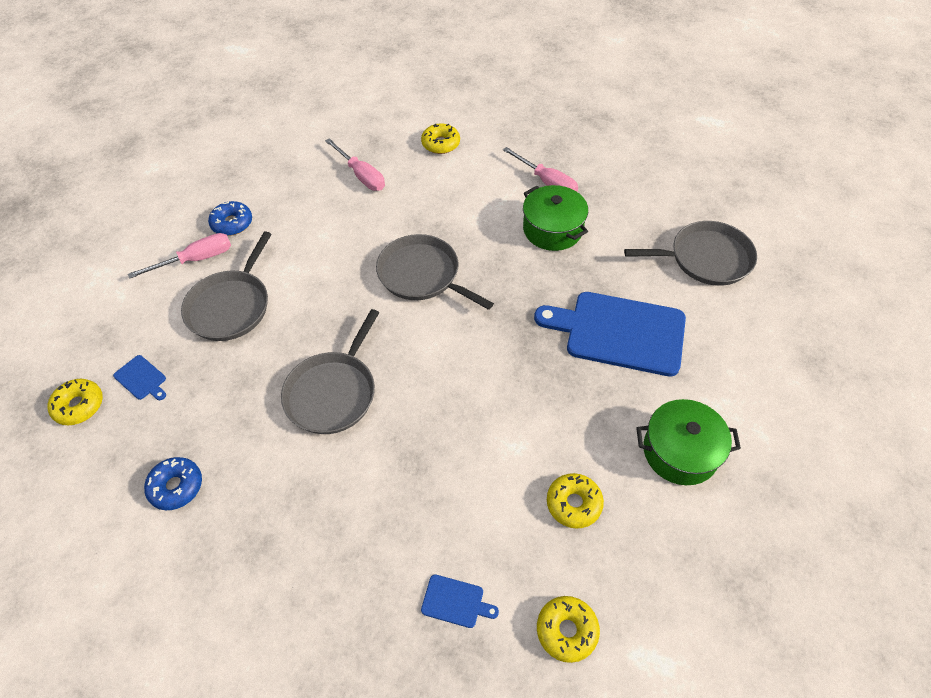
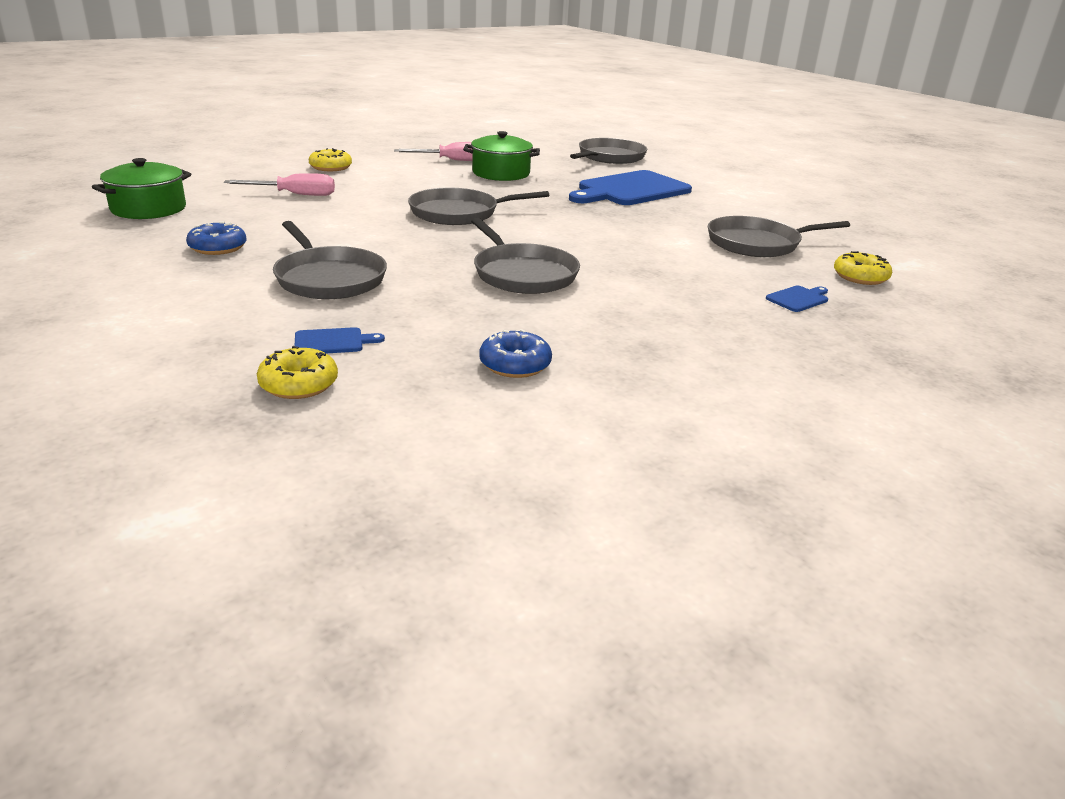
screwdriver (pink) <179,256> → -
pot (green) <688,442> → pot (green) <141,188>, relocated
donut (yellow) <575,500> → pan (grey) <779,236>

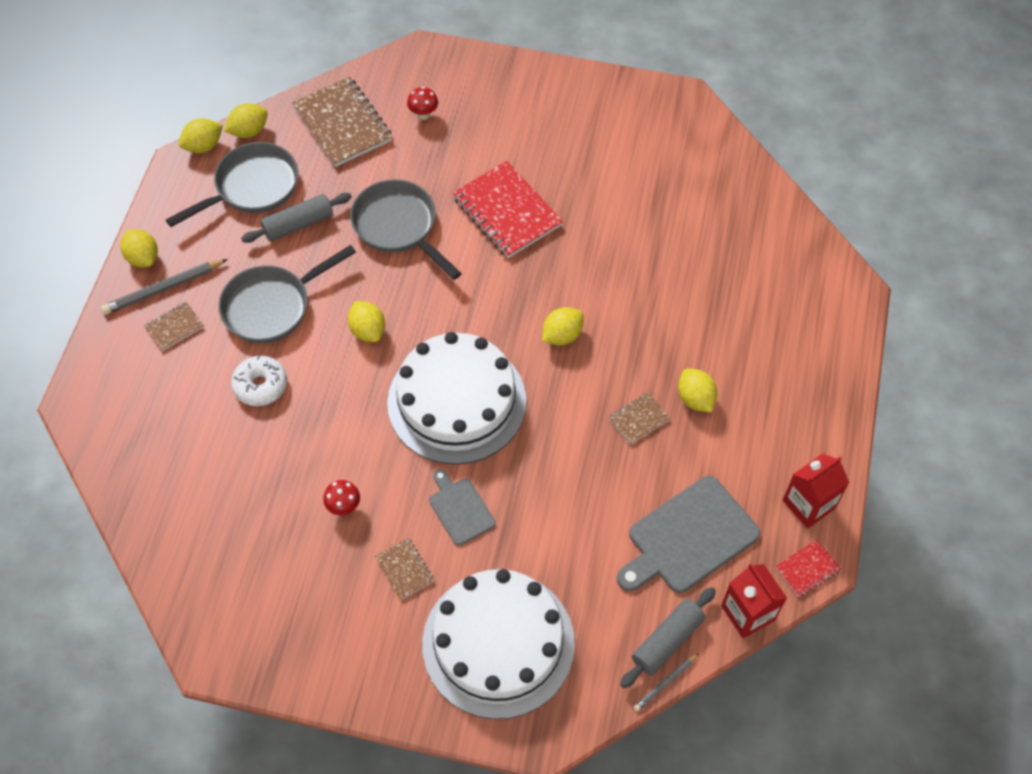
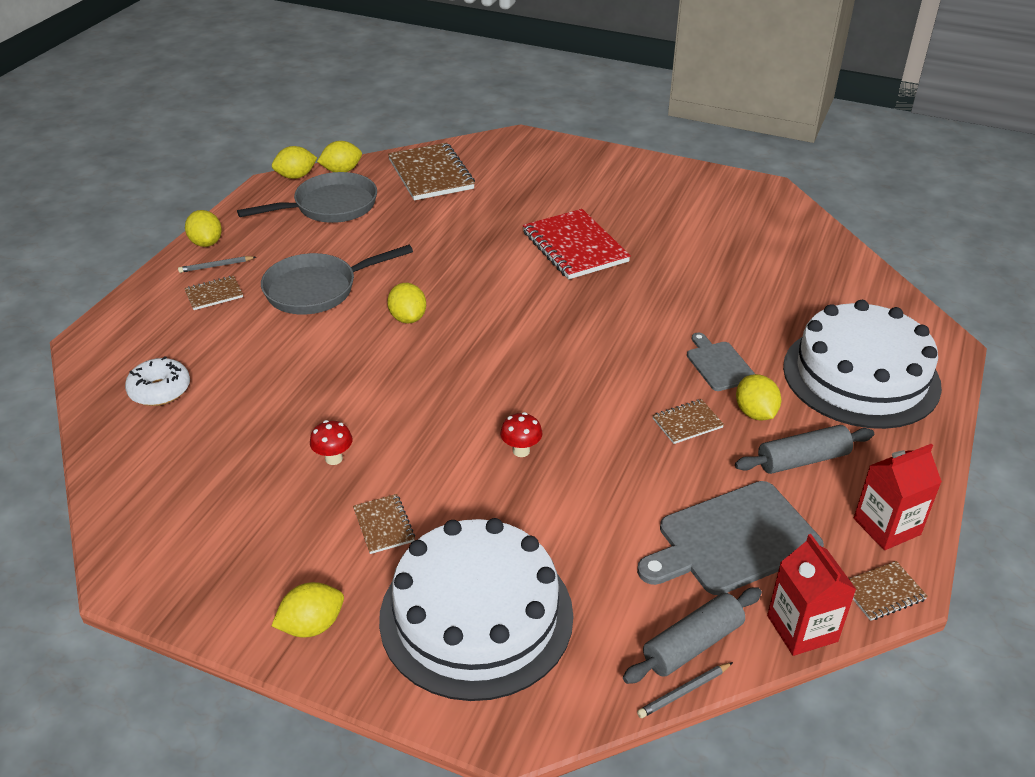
pan (grey) <406,229> → -
donut (white) <259,380> → donut (white) <157,381>, relocated
rolling pin (grey) <296,218> → rolling pin (grey) <804,449>, relocated
cake (white) <456,398> → cake (white) <862,364>, relocated
mushroom (red) <422,103> → mushroom (red) <521,434>, relocated
cutting board (grey) <462,507> → cutting board (grey) <721,361>, relocated
lemon (yellow) <563,326> → lemon (yellow) <308,610>, relocated
notebook (red) <808,568> → notebook (brown) <888,591>
pencil (grey) <164,287> → pencil (grey) <217,264>, x0.57

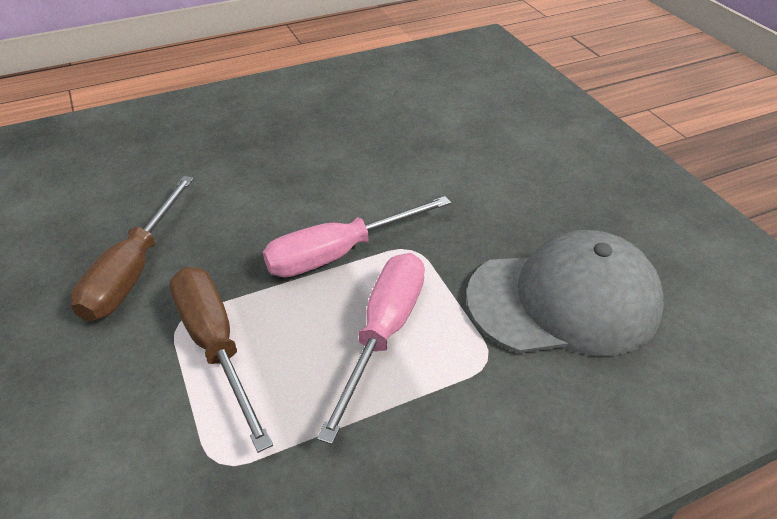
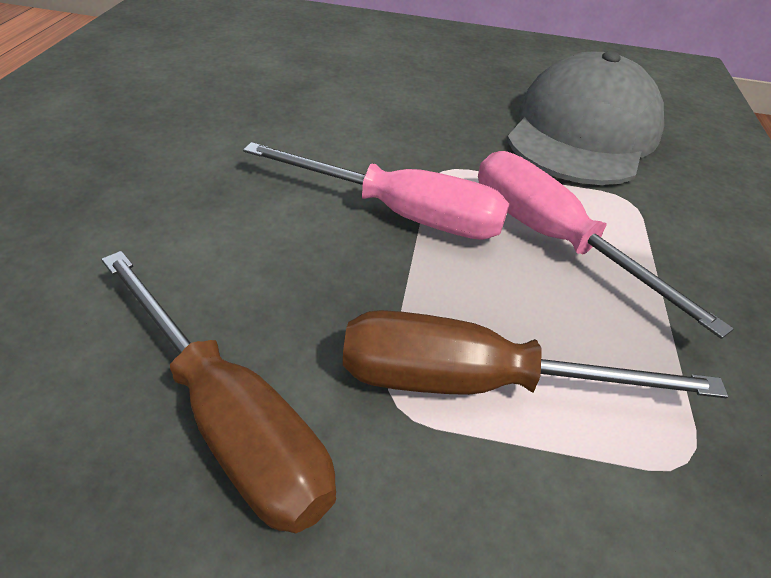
screwdriver (pink) <357,236> → screwdriver (pink) <376,191>, 75 degrees counterclockwise

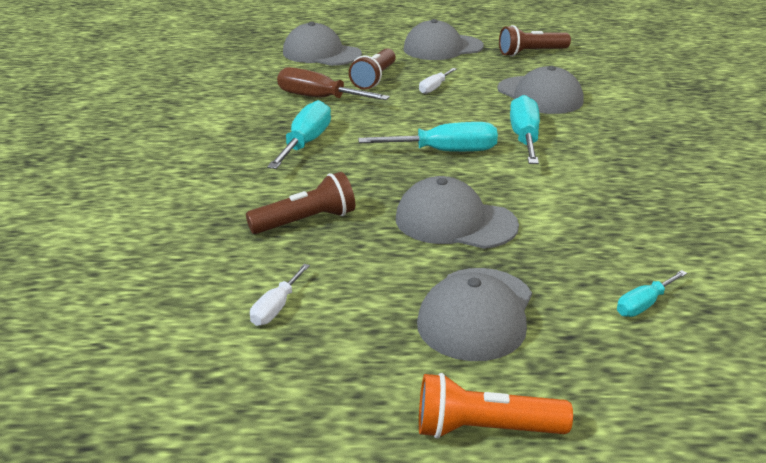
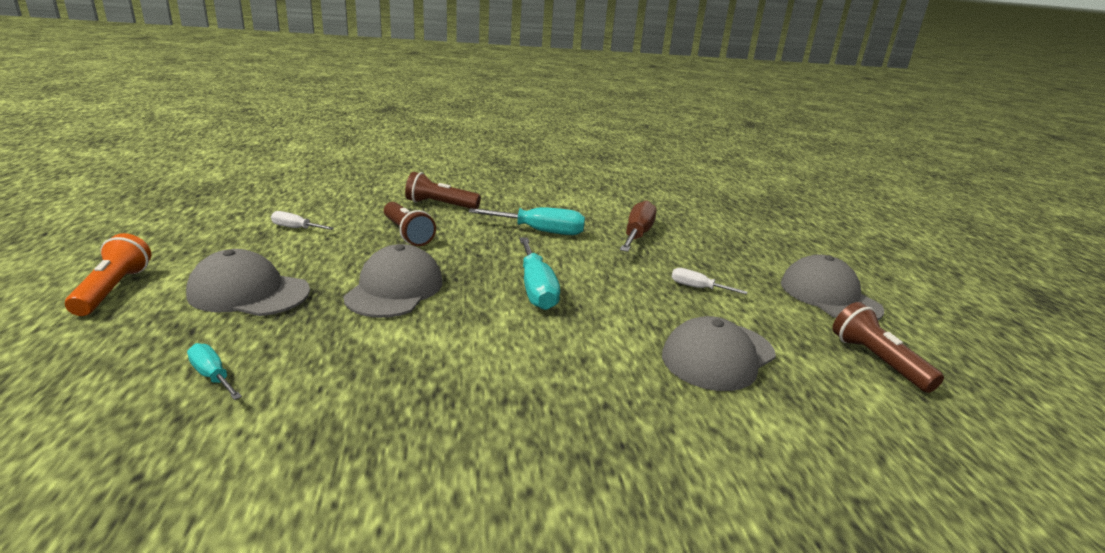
cap (grey) <322,44> → -
screwdriver (turquoise) <525,129> → -
flashlight (brown) <372,69> → flashlight (brown) <443,190>, relocated

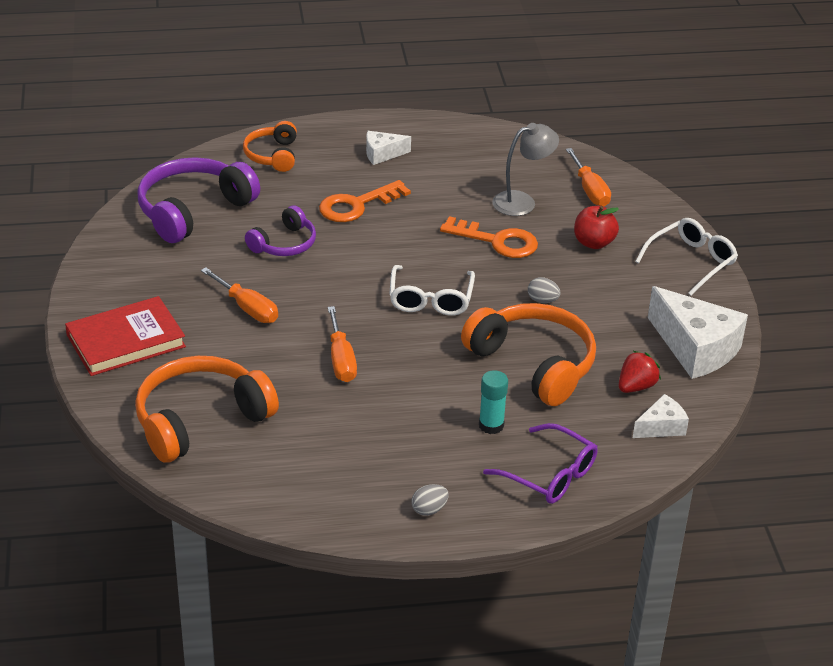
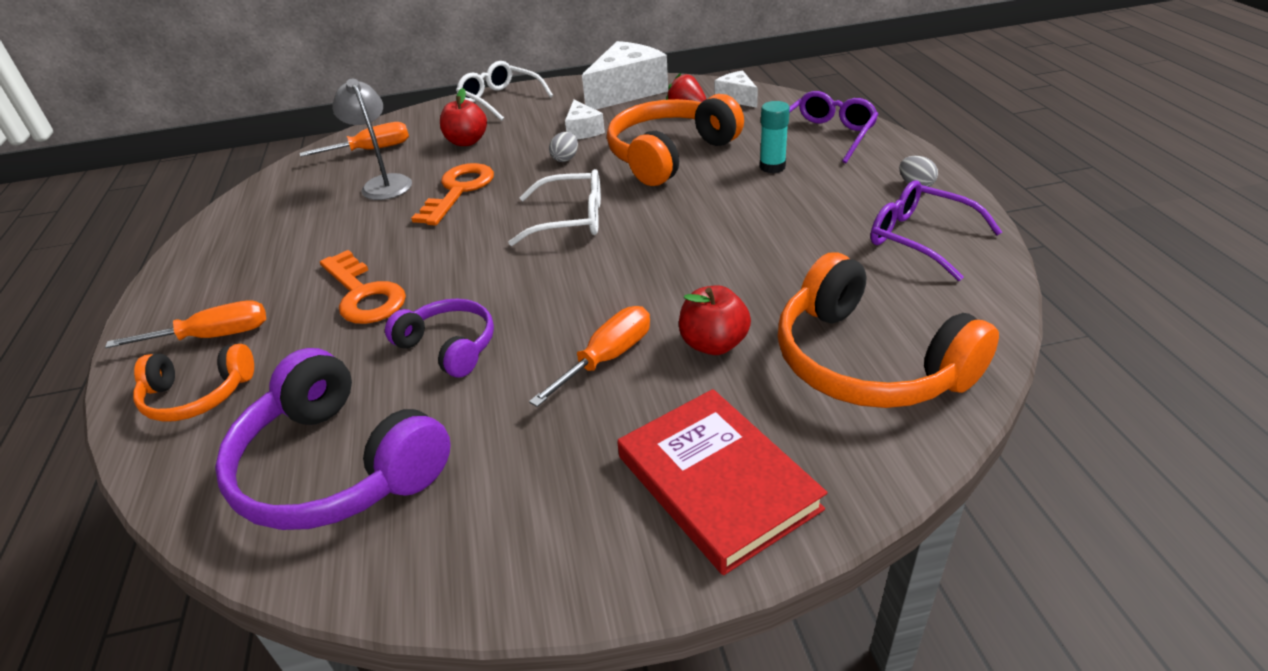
- → apple (red) <715,320>
- → glasses (purple) <936,230>
screwdriver (orange) <342,344> → screwdriver (orange) <185,324>, relocated
cheese (white) <388,148> → cheese (white) <585,119>, relocated

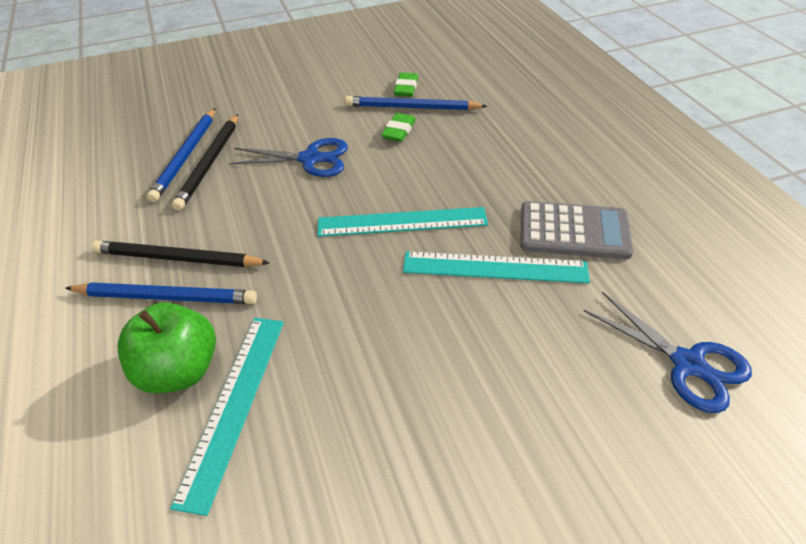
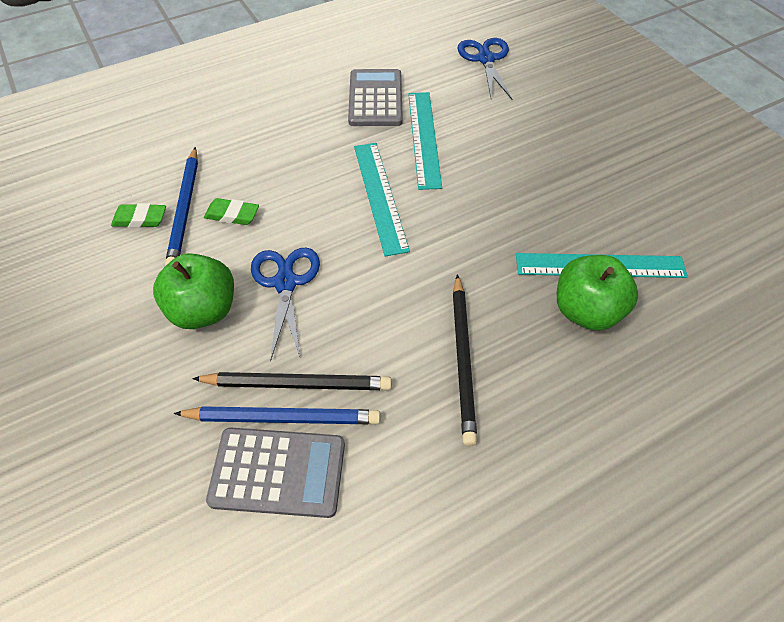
pencil (blue) <161,293> → -
- → apple (green) <193,291>
- → calculator (grey) <275,472>
scissors (blue) <668,352> → scissors (blue) <484,68>, 45 degrees counterclockwise

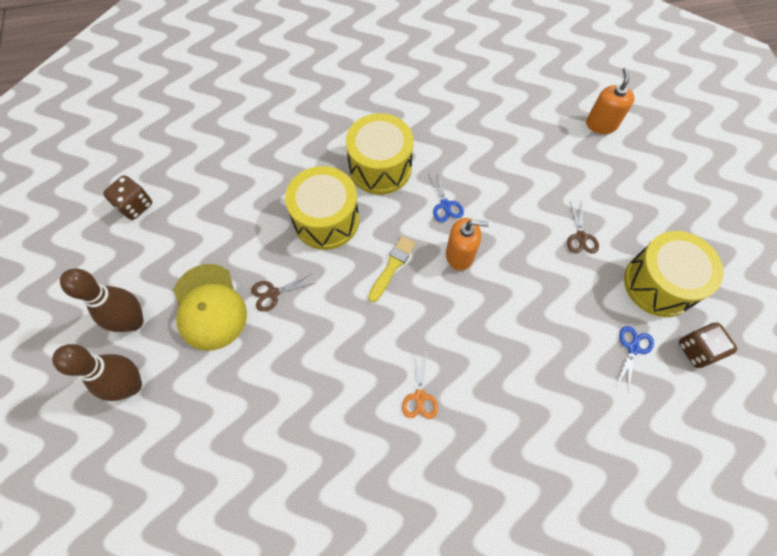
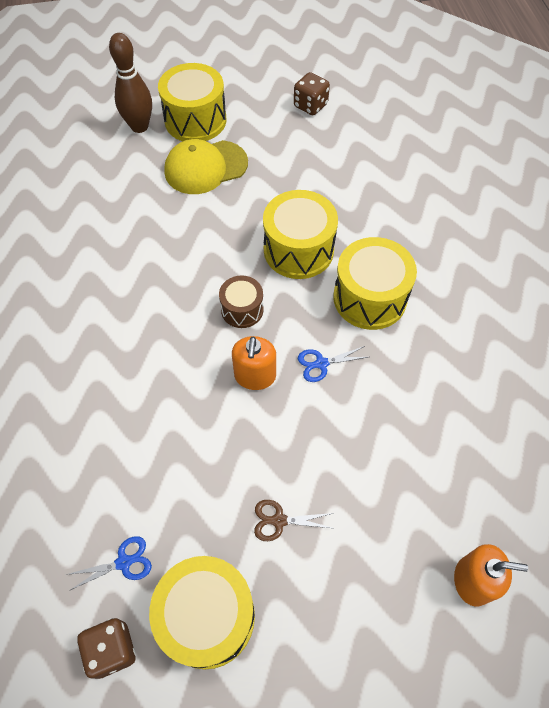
scissors (brown) <283,292> → -
scissors (orange) <420,385> → -
bowling pin (brown) <102,300> → drum (yellow) <192,102>
brush (yellow) <392,269> → drum (brown) <241,302>
scissors (blue) <635,359> → scissors (blue) <108,563>, 45 degrees counterclockwise

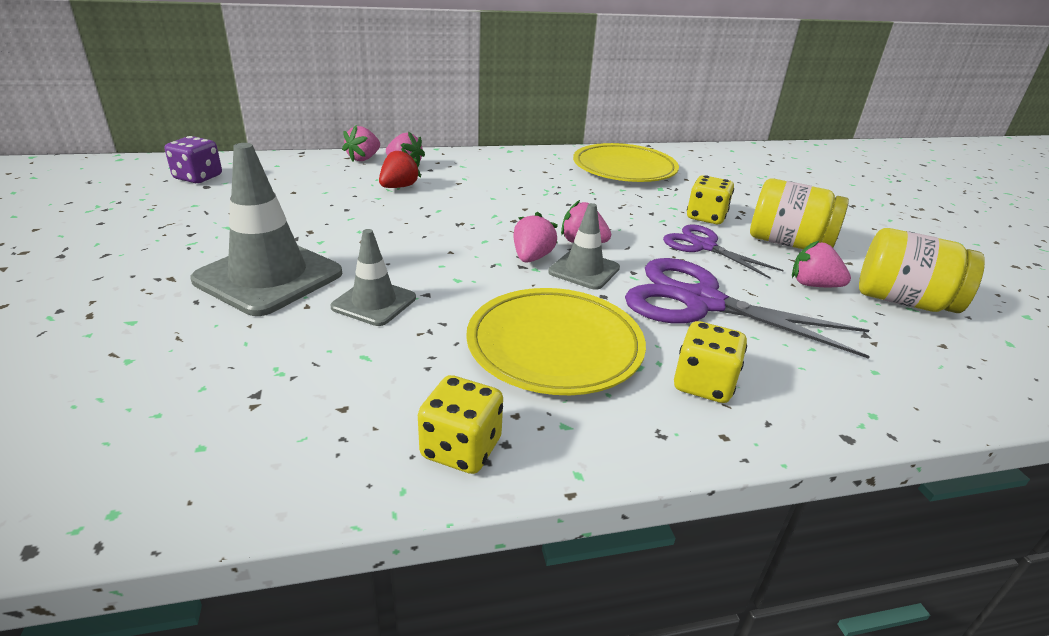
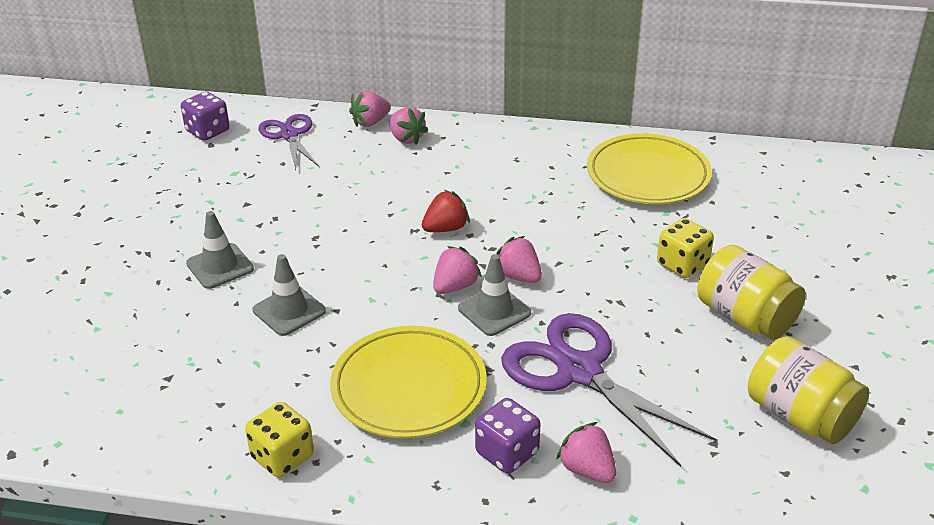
strawberry (red) <400,168> → strawberry (red) <446,211>, relocated
scissors (purple) <723,251> → scissors (purple) <288,142>, relocated
strawberry (pink) <821,263> → strawberry (pink) <586,452>, relocated
dice (yellow) <710,362> → dice (purple) <508,436>
traffic cone (grey) <266,229> → traffic cone (grey) <220,250>, x0.56

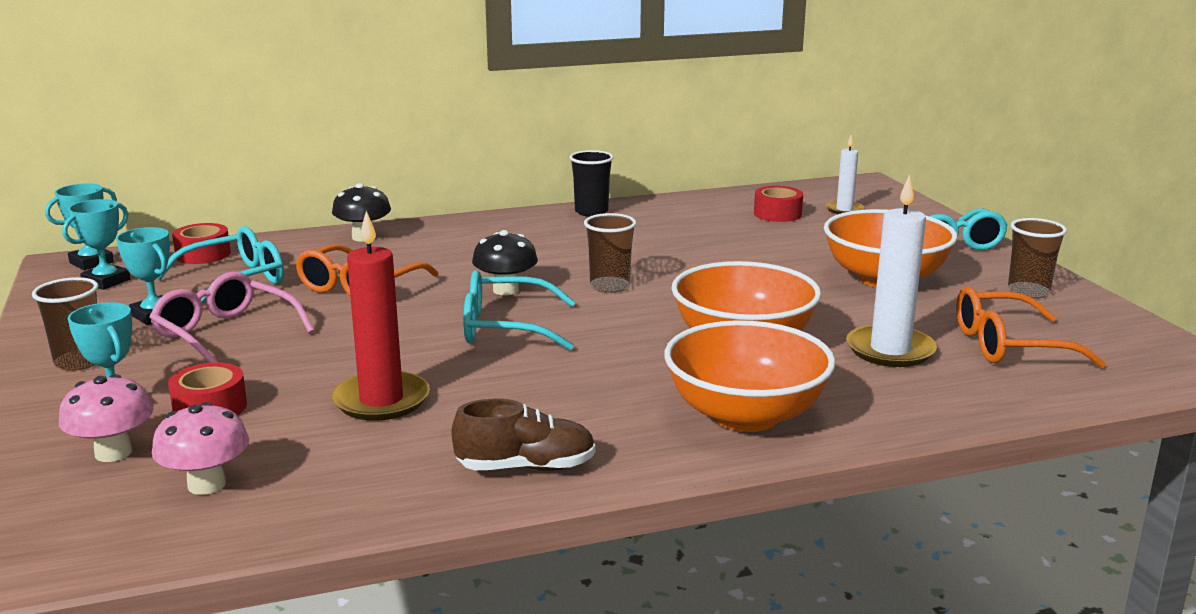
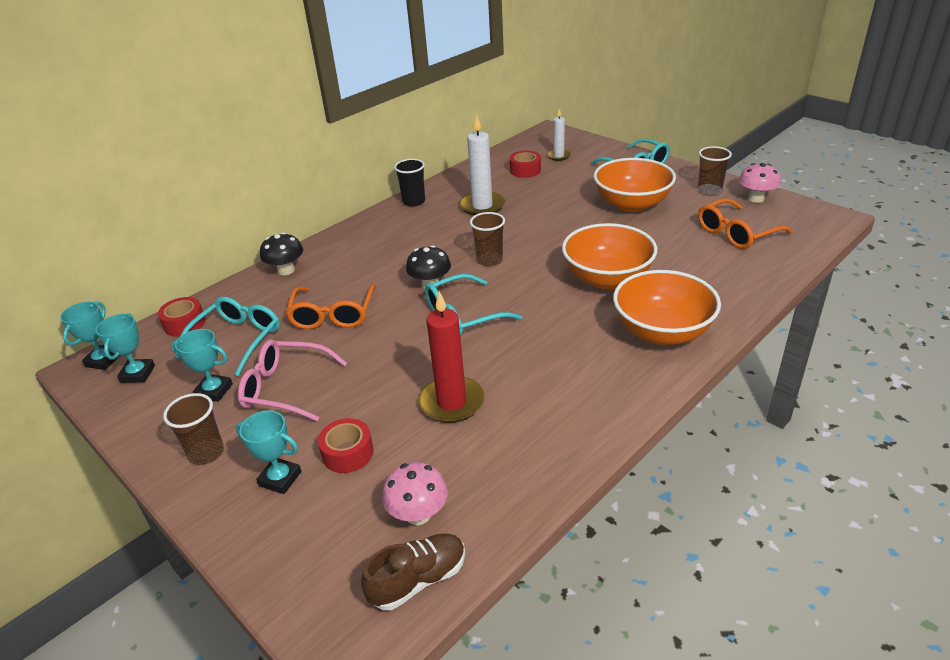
mushroom (pink) <106,418> → mushroom (pink) <760,183>, relocated
shoe (brown) <524,435> → shoe (brown) <413,572>, relocated
candle (white) <891,271> → candle (white) <482,165>, relocated

